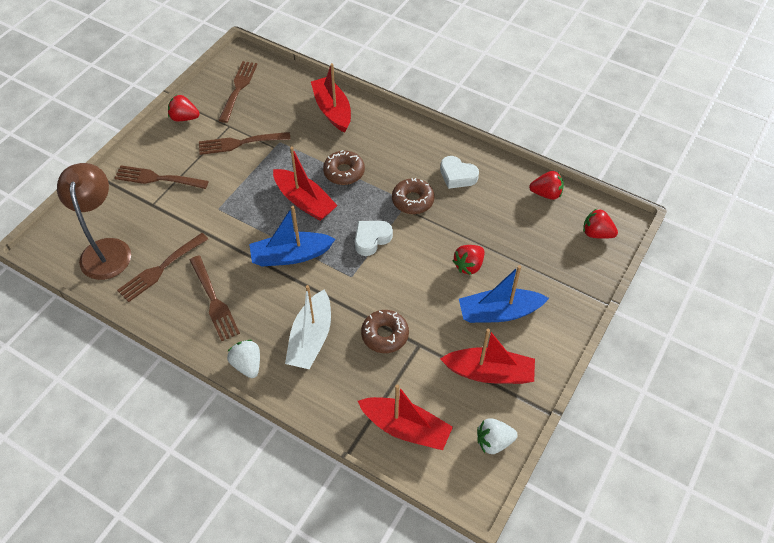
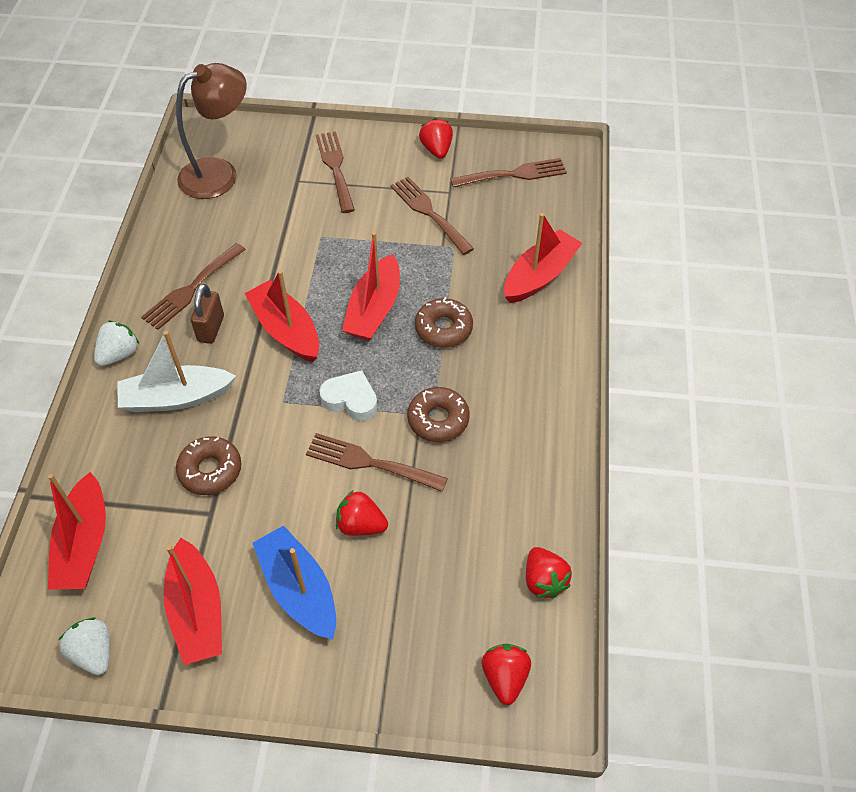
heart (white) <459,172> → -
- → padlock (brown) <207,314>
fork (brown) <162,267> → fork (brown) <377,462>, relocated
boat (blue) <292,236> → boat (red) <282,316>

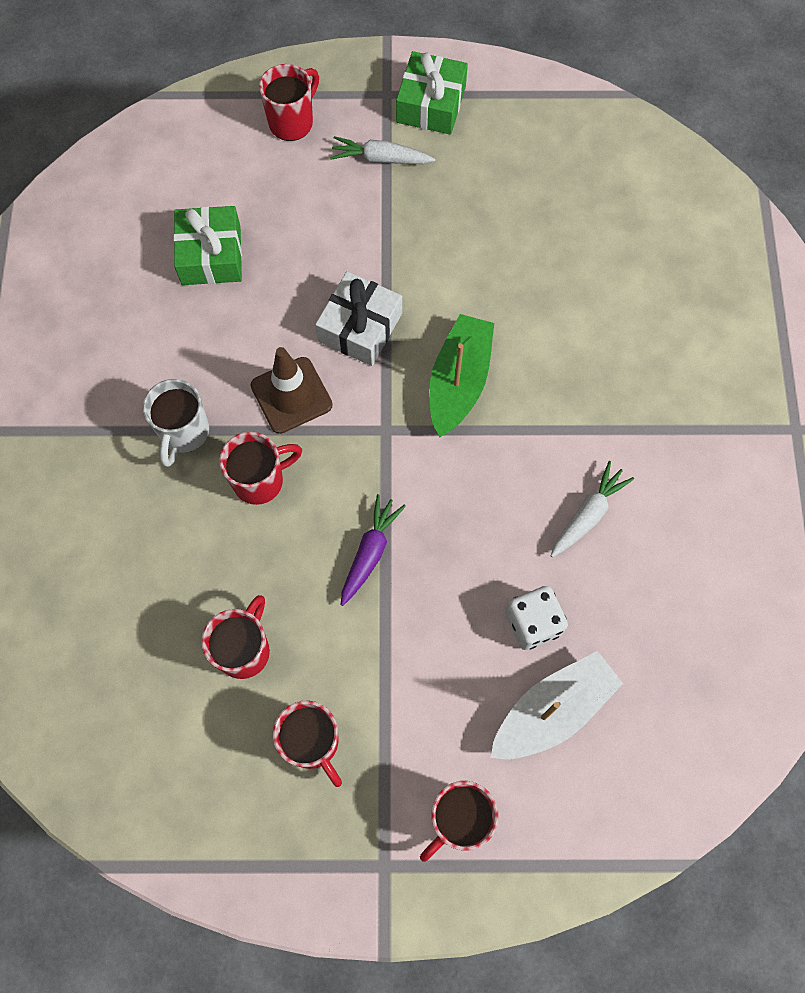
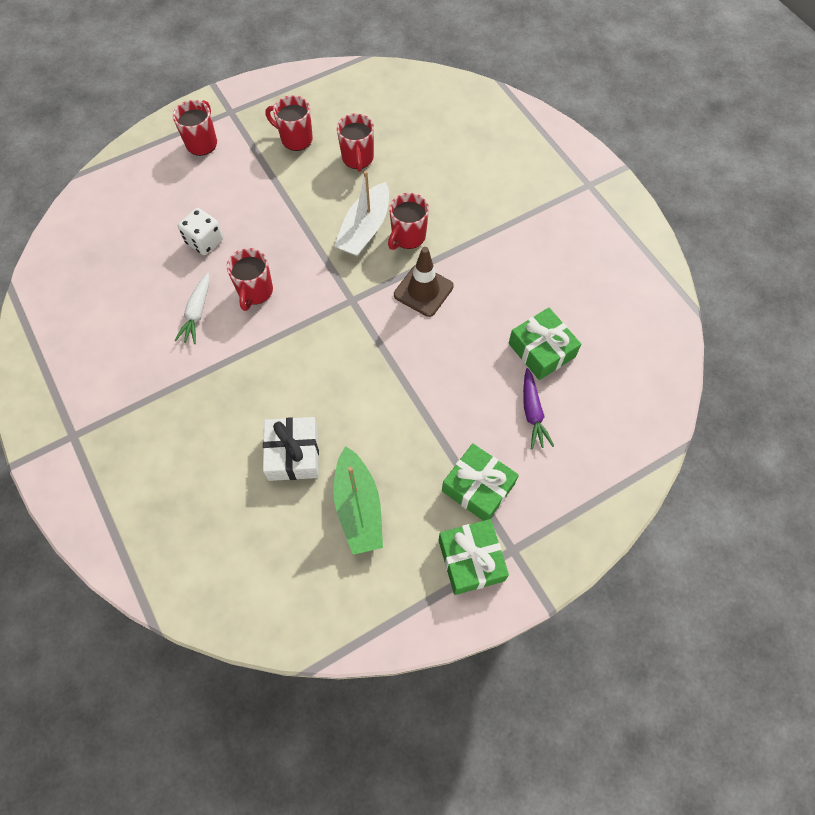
mug (white) <176,423> → -
mug (red) <289,102> → mug (red) <250,279>, relocated
gift (white) <358,318> → gift (white) <291,449>, relocated
carrot (purple) <373,550> → carrot (purple) <538,408>, relocated
boat (green) <461,375> → boat (green) <358,500>, relocated
boat (white) <556,705> → boat (white) <361,214>, relocated
carrot (white) <382,150> → gift (green) <480,482>

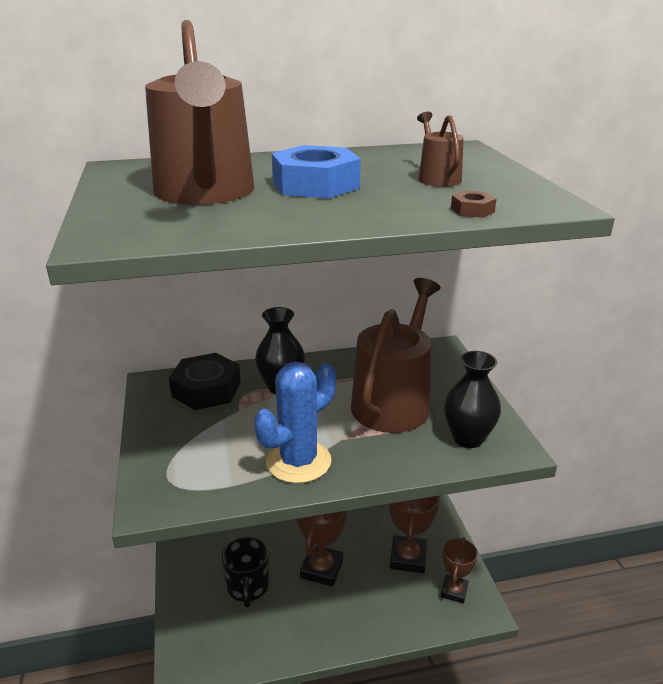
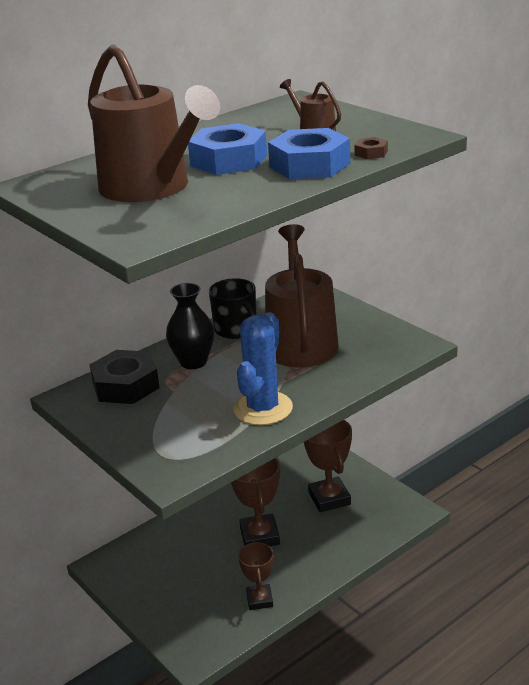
vase (black) <472,399> → -
- → nut (blue) <309,153>
mug (black) <245,572> → mug (black) <232,308>, relocated
trophy (brown) <459,570> → trophy (brown) <256,575>, relocated

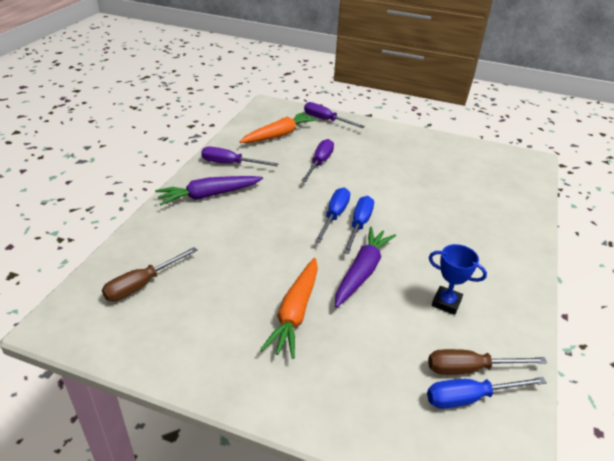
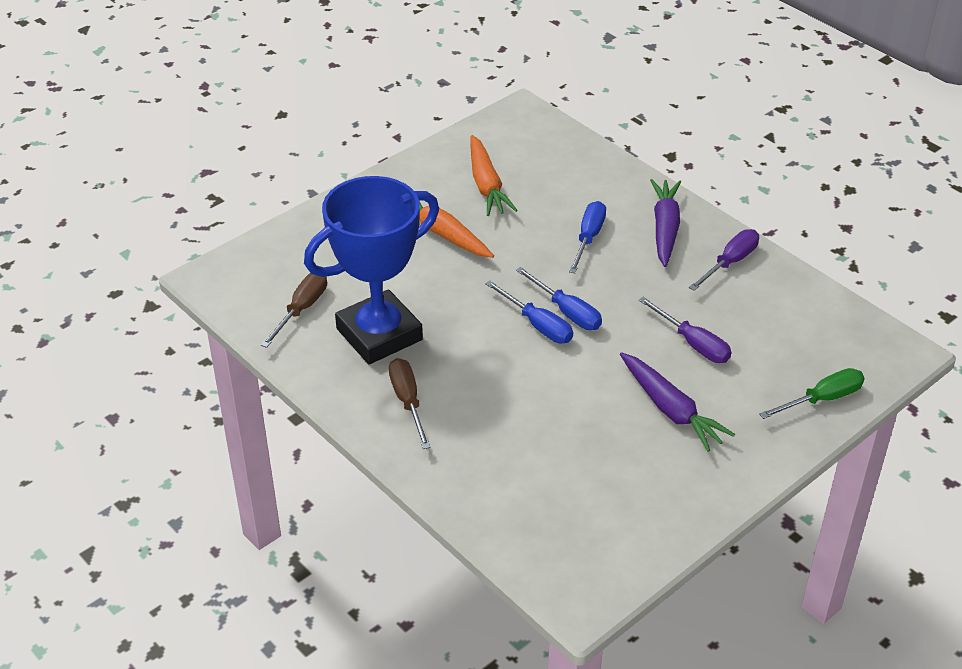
screwdriver (brown) <150,274> → screwdriver (brown) <409,403>, relocated
carrot (orange) <278,127> → carrot (orange) <494,175>, relocated
carrot (purple) <365,267> → carrot (purple) <677,402>, relocated
screwdriver (blue) <487,393> → screwdriver (blue) <587,237>, relocated
screwdriver (purple) <334,115> → screwdriver (green) <811,393>
trophy (blue) <458,279> → trophy (blue) <371,270>, x2.38

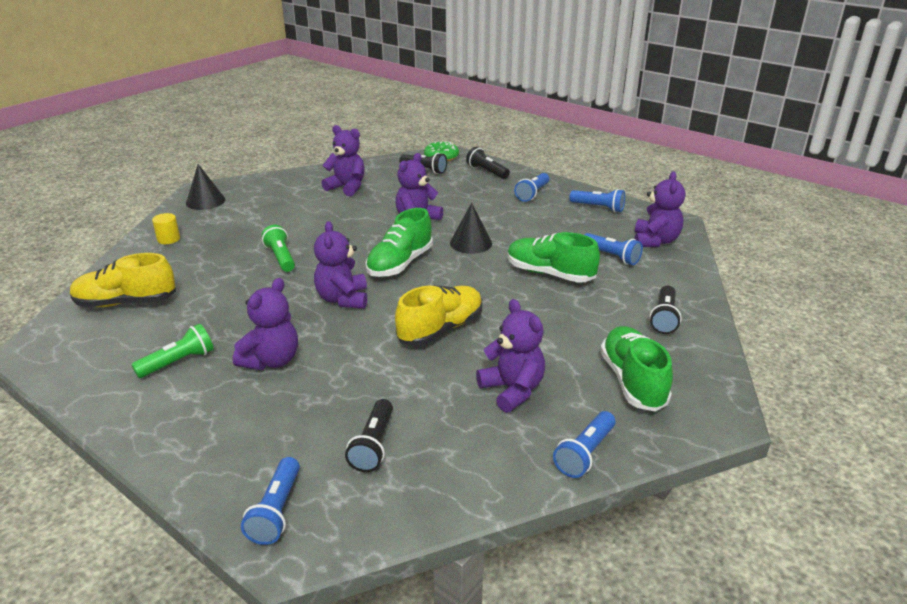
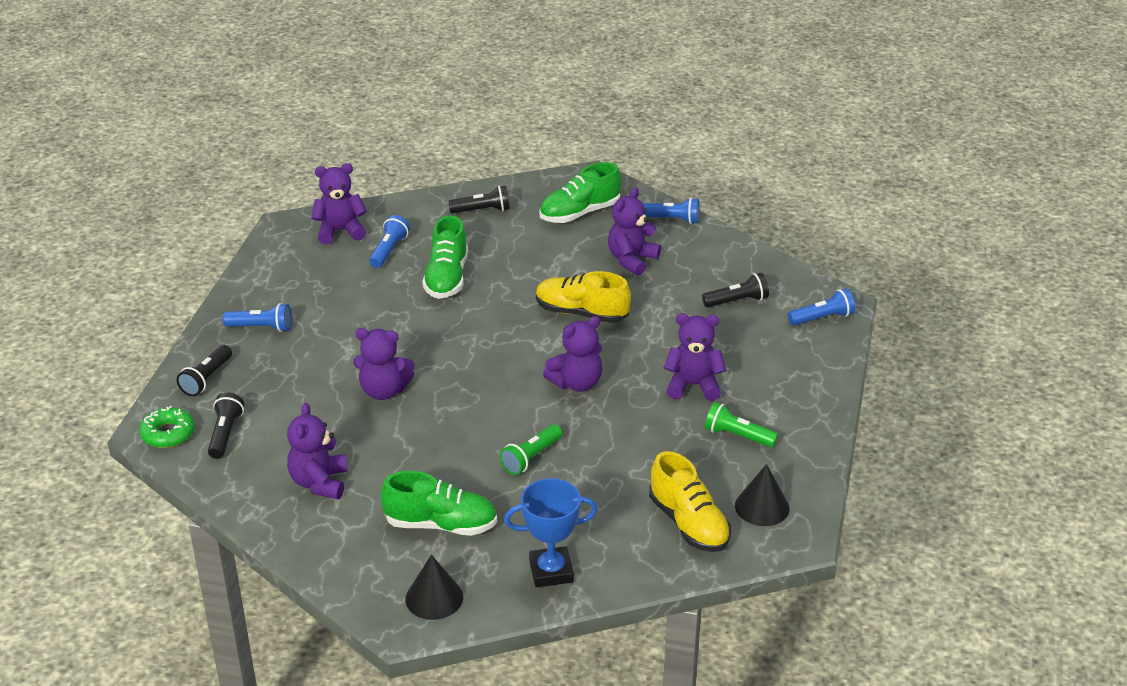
flashlight (blue) <597,200> → -
shoe (green) <399,242> → shoe (green) <439,503>, relocated
cone (black) <471,228> → cone (black) <762,495>, relocated
cylinder (yellow) <166,228> → trophy (blue) <550,532>

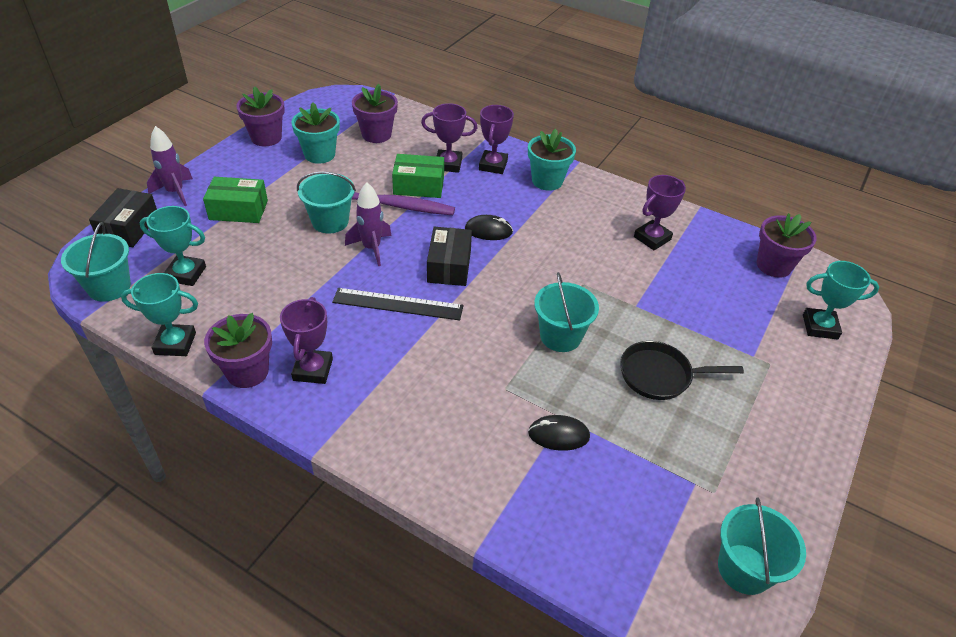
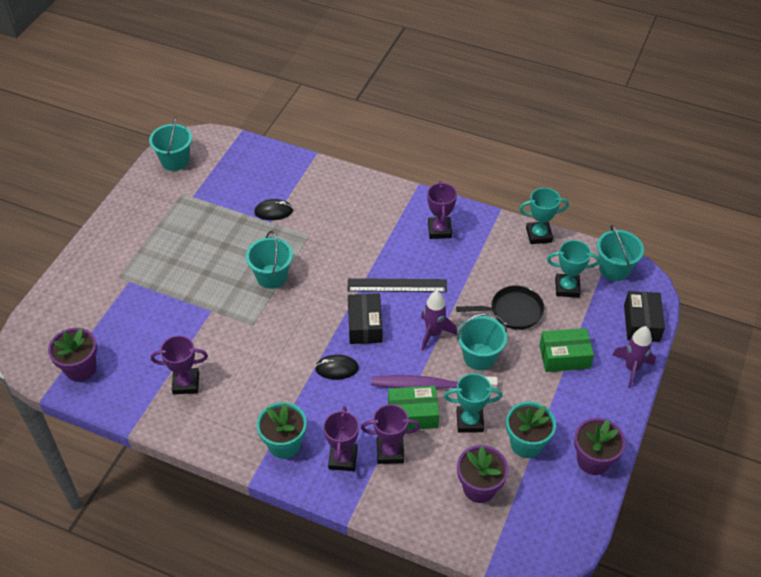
flower pot (purple) <238,350> → -
pan (black) <682,370> → pan (black) <500,308>, relocated
trophy (turquoise) <841,300> → trophy (turquoise) <473,403>, relocated
trophy (purple) <660,212> → trophy (purple) <179,364>, 45 degrees clockwise

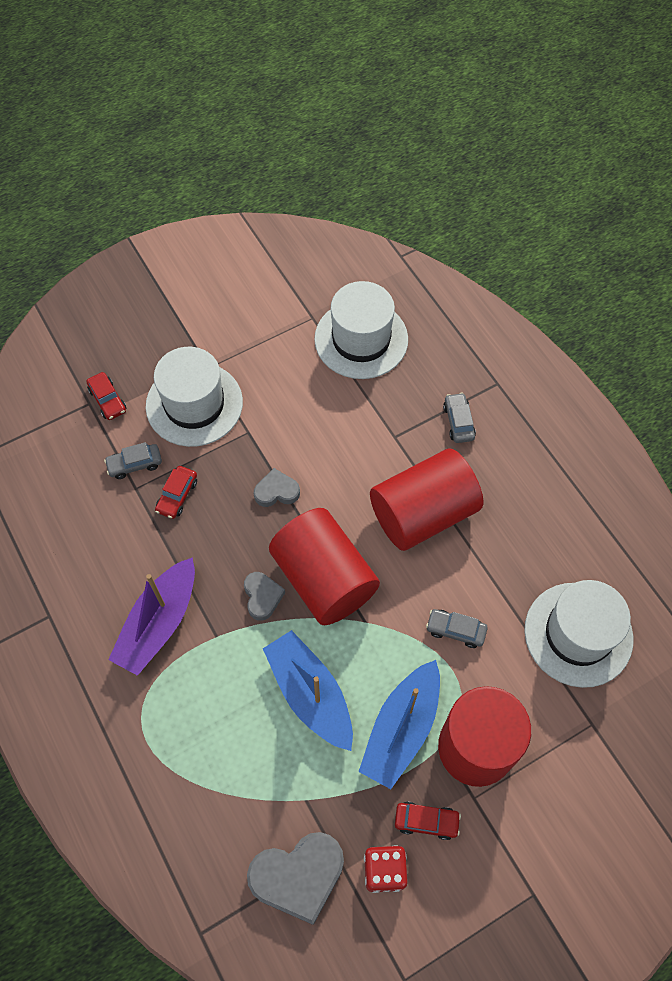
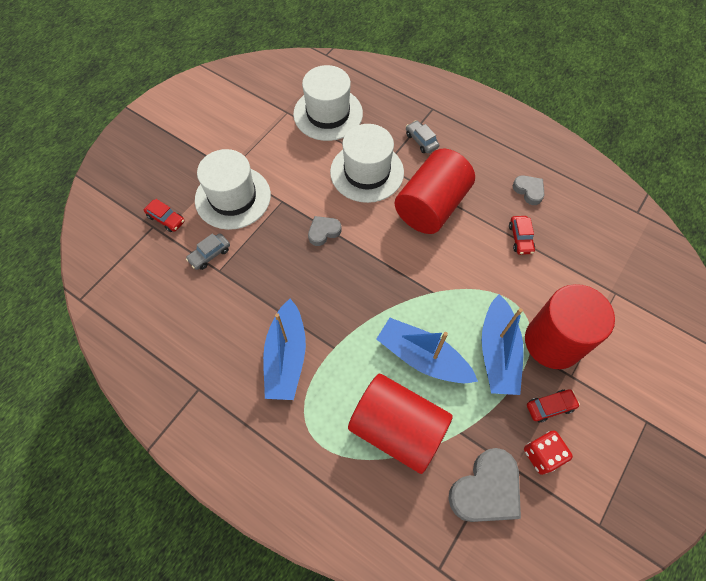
car (grey) <457,628> → -
car (red) <176,492> → car (red) <522,235>, relocated
heart (grey) <264,596> → heart (grey) <528,190>, relocated
cylinder (red) <324,566> → cylinder (red) <400,424>, relocated
hat (white) <578,634> → hat (white) <367,163>, relocated
boat (purple) <151,616> → boat (blue) <284,349>

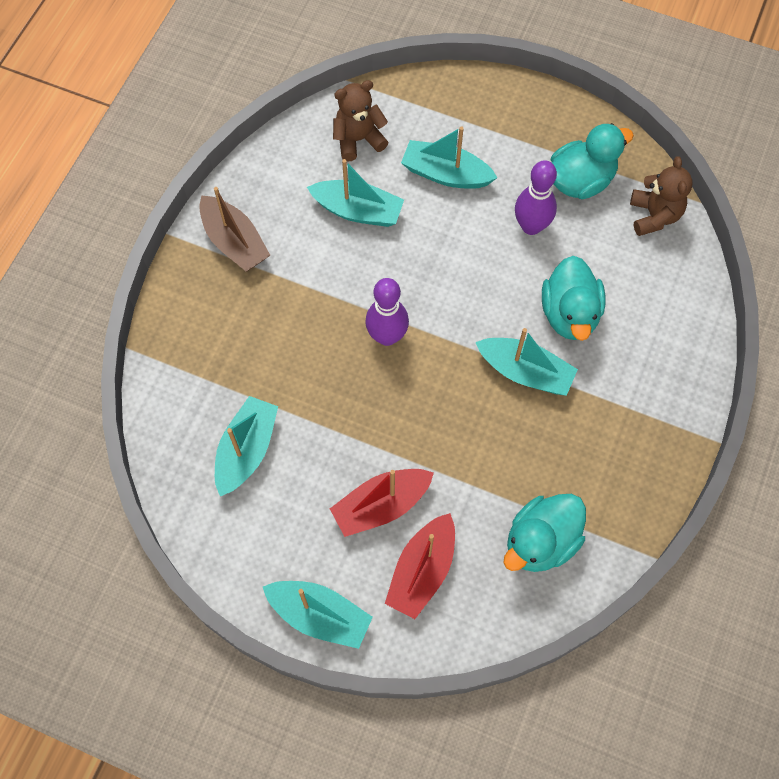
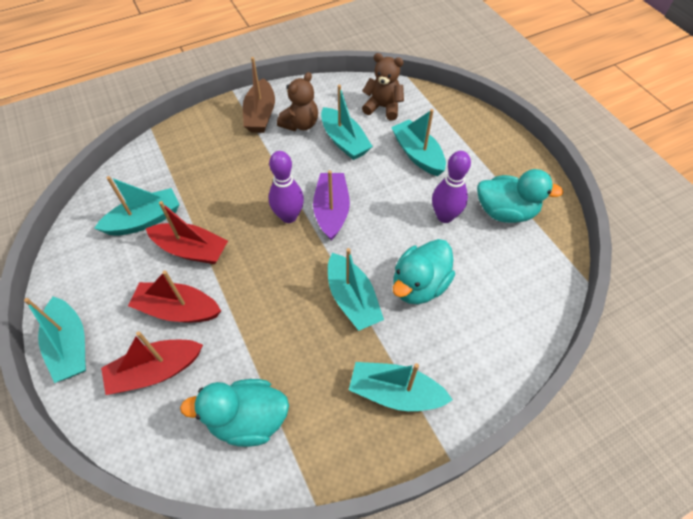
- → boat (red) <187,232>
- → boat (purple) <331,205>
- → boat (turquoise) <401,386>
teddy bear (brown) <661,196> → teddy bear (brown) <297,101>, relocated

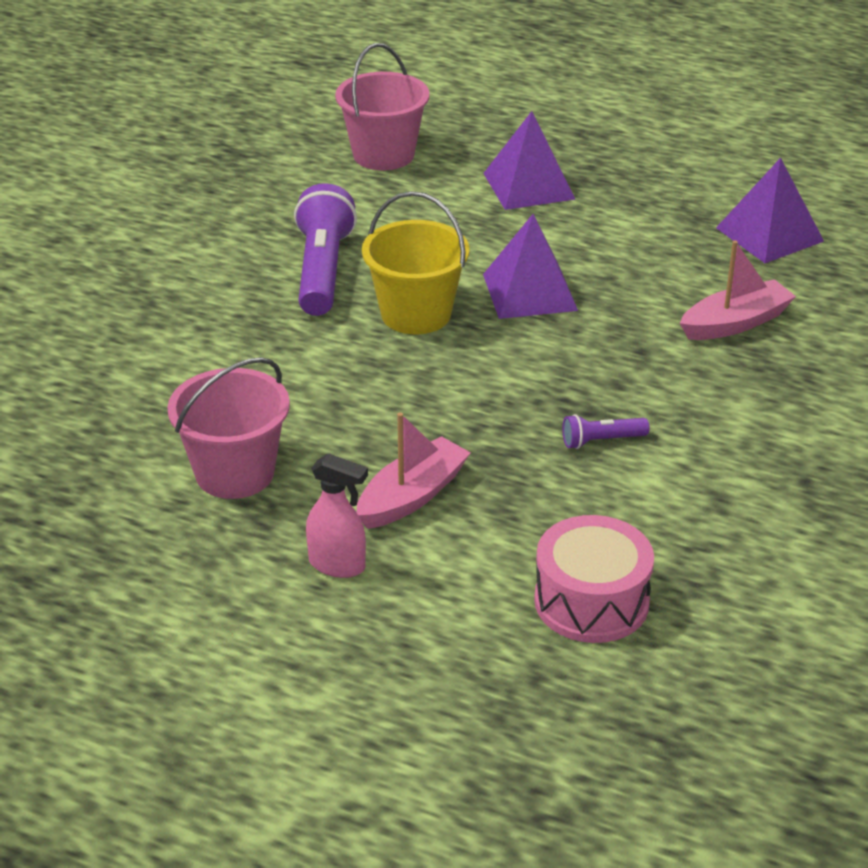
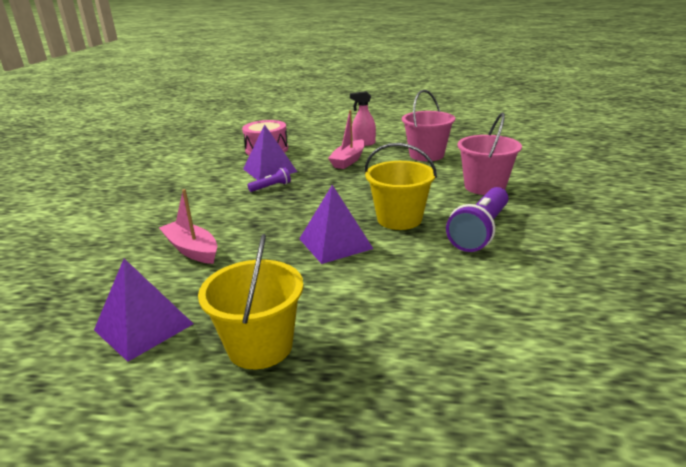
- → bucket (yellow) <251,301>
bucket (pink) <382,106> → bucket (pink) <489,153>, relocated
pyramid (purple) <529,160> → pyramid (purple) <270,152>, relocated
flashlight (purple) <325,249> → flashlight (purple) <477,219>, 45 degrees clockwise
boat (pink) <738,290> → boat (pink) <188,226>, 90 degrees clockwise

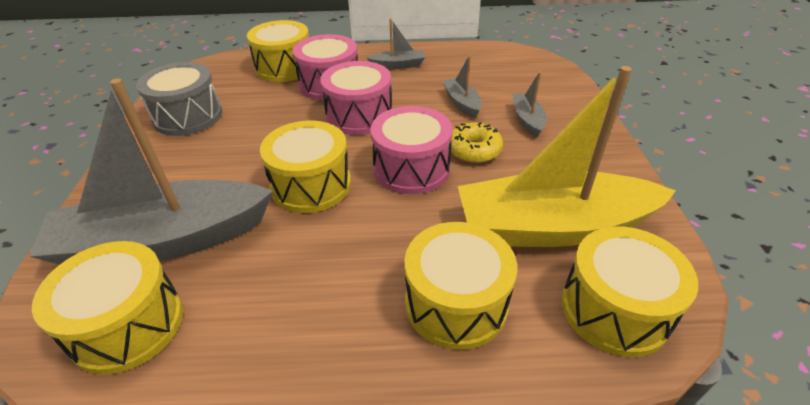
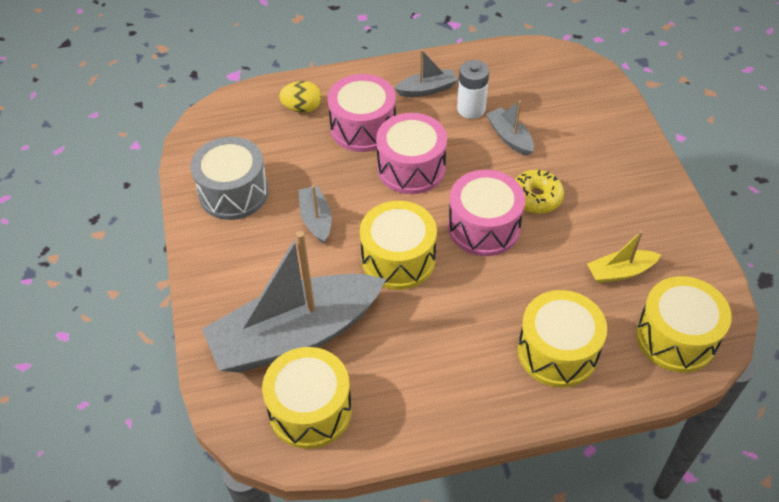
- → battery (white) <473,89>
boat (grey) <529,105> → boat (grey) <315,214>, relocated
drum (yellow) <278,51> → egg (yellow) <300,97>
boat (yellow) <567,156> → boat (yellow) <624,257>, x0.43

